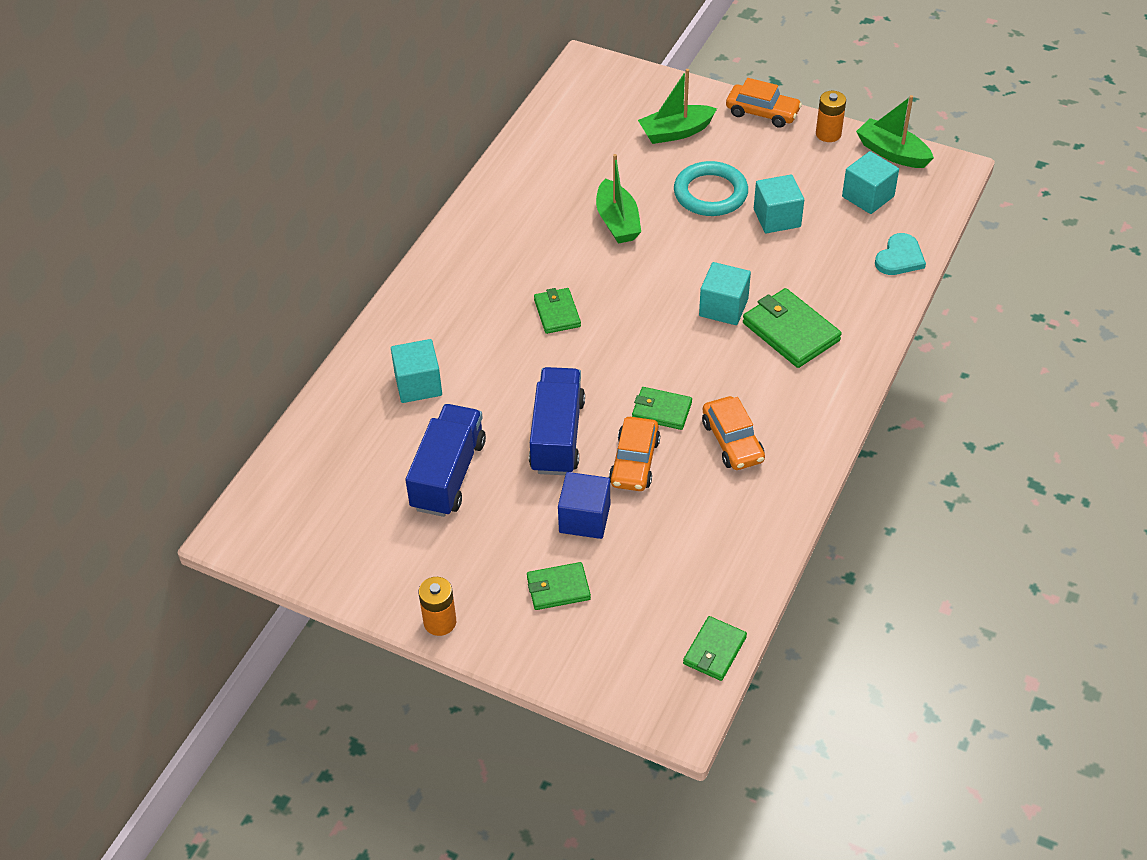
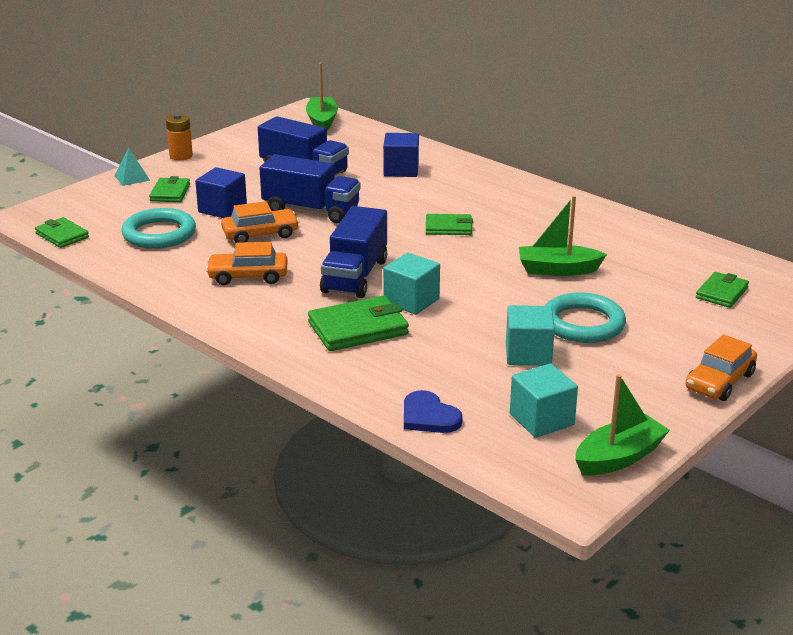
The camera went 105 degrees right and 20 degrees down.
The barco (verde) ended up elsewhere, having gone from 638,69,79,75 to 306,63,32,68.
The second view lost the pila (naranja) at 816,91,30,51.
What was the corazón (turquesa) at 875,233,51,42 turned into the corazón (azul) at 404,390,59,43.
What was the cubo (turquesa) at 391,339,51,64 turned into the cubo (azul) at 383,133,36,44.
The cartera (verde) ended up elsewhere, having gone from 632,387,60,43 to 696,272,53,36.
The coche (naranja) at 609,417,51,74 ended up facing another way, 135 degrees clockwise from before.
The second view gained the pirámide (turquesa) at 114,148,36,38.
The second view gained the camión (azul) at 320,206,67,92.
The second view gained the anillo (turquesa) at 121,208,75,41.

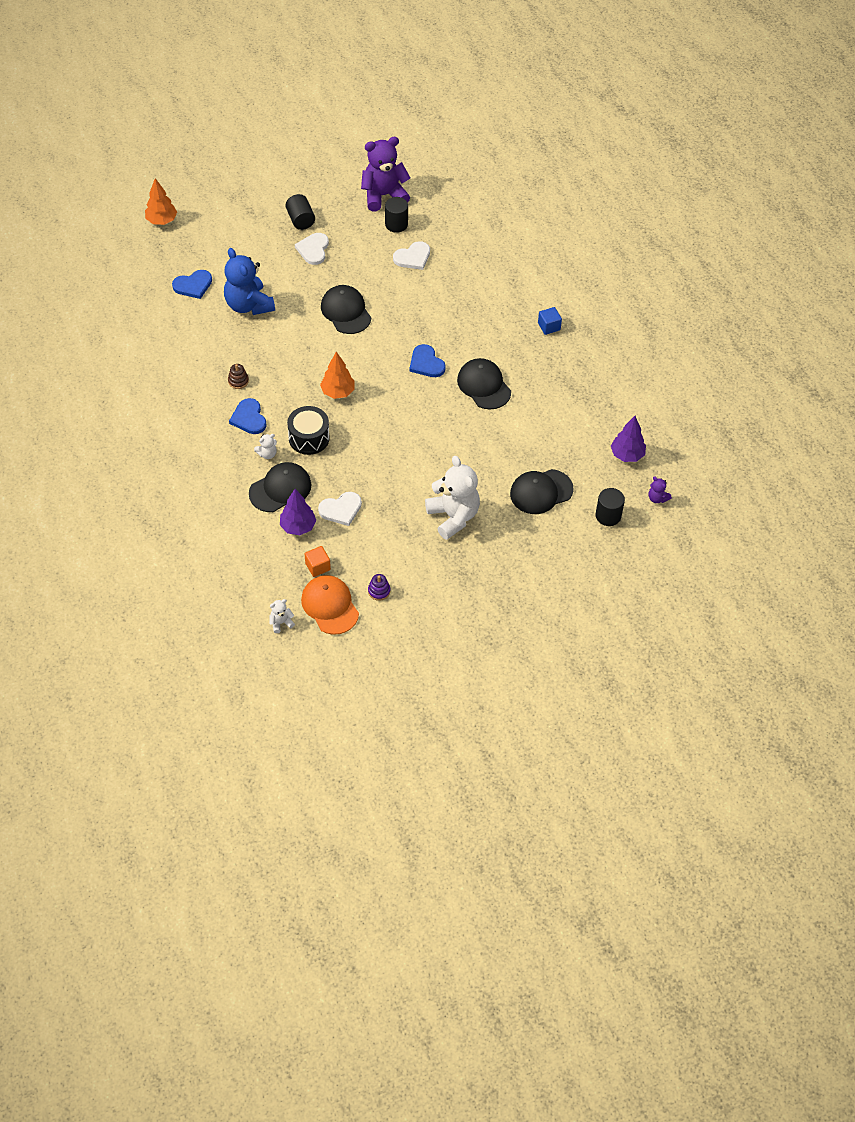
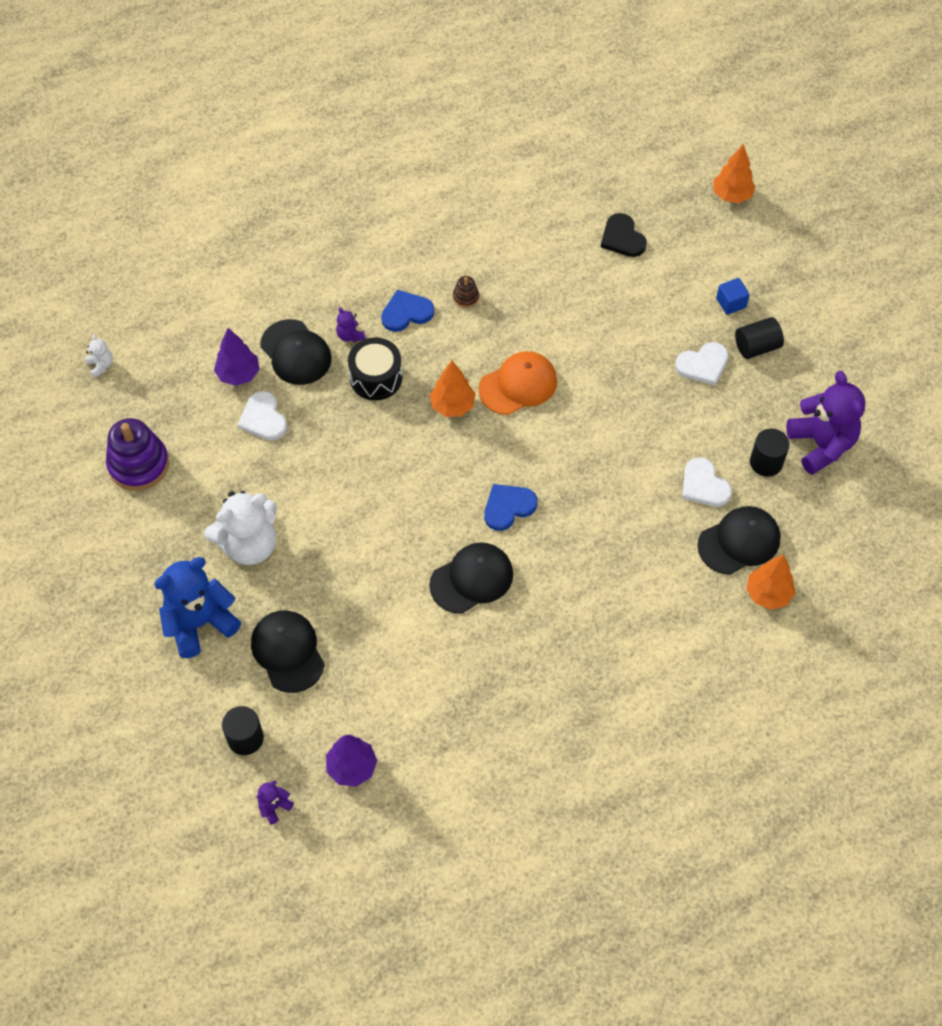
The camera went 90 degrees right and 5 degrees up.
The corazón (blanco) at 295,233,34,32 ended up facing another way, 150 degrees clockwise from before.
The osito (azul) ended up elsewhere, having gone from 224,248,51,67 to 154,557,87,101.
What was the corazón (azul) at 172,270,40,29 turned into the corazón (negro) at 601,213,46,44.
The gorra (negro) ended up elsewhere, having gone from 321,285,50,49 to 697,506,83,69.
The cubo (azul) ended up elsewhere, having gone from 538,307,24,28 to 716,278,34,37.
What was the osito (blanco) at 254,434,23,25 turned into the osito (morado) at 336,307,30,35.
The second view lost the cubo (naranja) at 305,546,26,31.
The size of the juguete apilable (morado) at 368,574,22,27 changed by a factor of 2.19.
The gorra (naranja) ended up elsewhere, having gone from 301,575,58,60 to 478,351,79,64.
The second view gained the árbol (naranja) at 746,555,50,55.

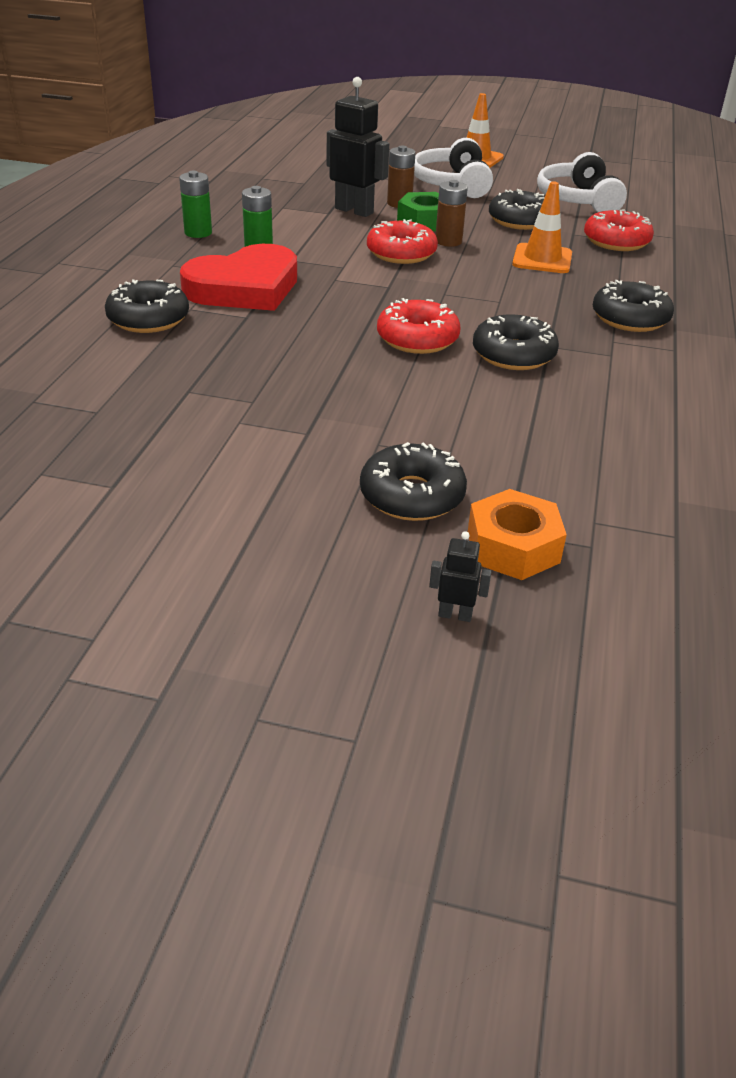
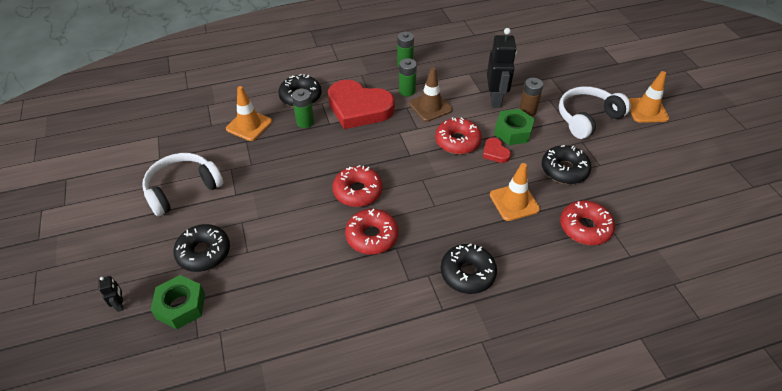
The camera went 60 degrees right and 10 degrees up.
The auriculares (blanco) ended up elsewhere, having gone from 537,152,90,61 to 143,153,80,63.
Where the pila (marrón) stood at 436,180,32,67, the corazón (rojo) came to stand at 483,138,28,25.
What was the rosquilla (negro) at 473,314,86,56 turned into the rosquilla (rojo) at 345,209,53,45.
What was the tuerca (naranja) at 468,489,99,91 turned into the tuerca (verde) at 151,275,54,54.
The second view gained the cono de tráfico (marrón) at 409,68,44,54.
The second view gained the cono de tráfico (naranja) at 226,86,46,55.
The second view gained the pila (verde) at 292,89,22,39.

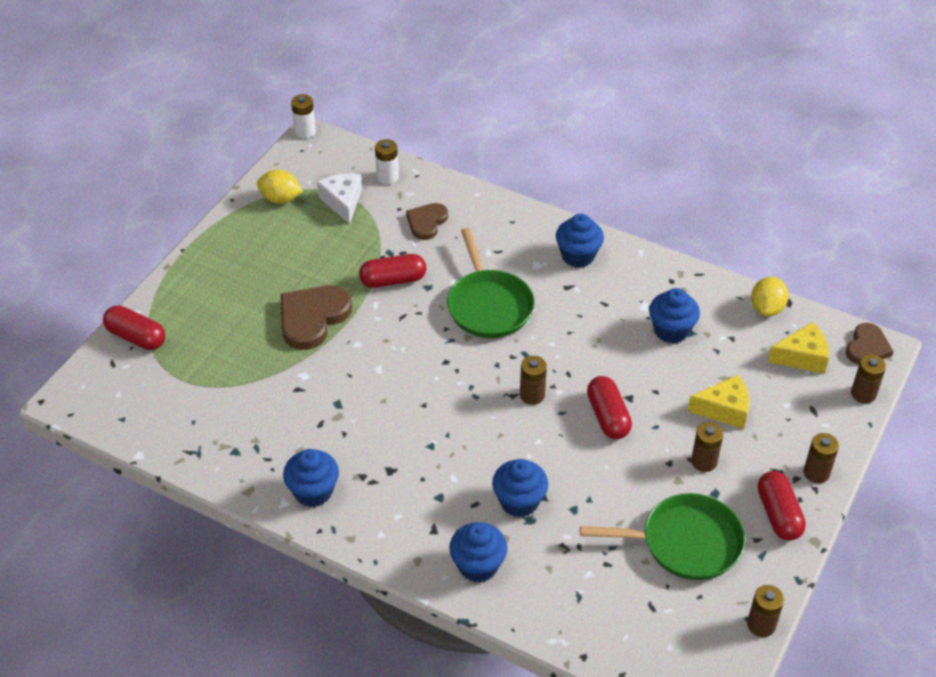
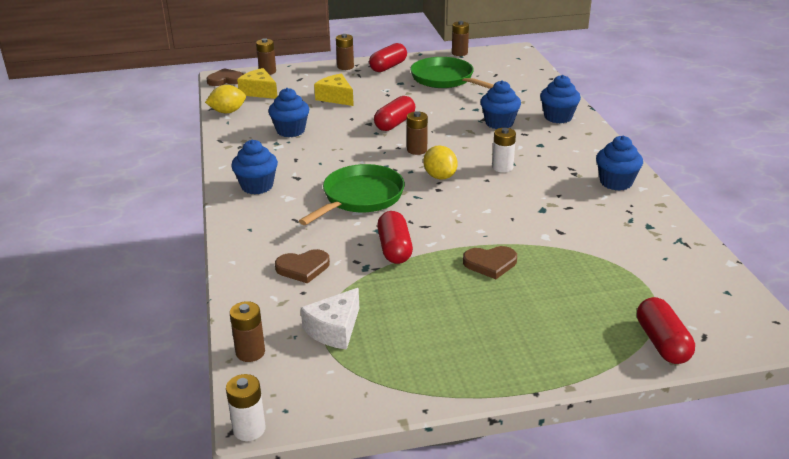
The camera went 130 degrees left and 15 degrees down.
The pila (blanco) ended up elsewhere, having gone from 375,139,24,45 to 492,128,24,45.
The limón (amarillo) ended up elsewhere, having gone from 257,170,46,34 to 424,146,34,34.
The cápsula (rojo) at 359,254,67,34 ended up facing another way, 45 degrees clockwise from before.
The size of the corazón (marrón) at 281,285,71,65 changed by a factor of 0.61.
The pila (marrón) ended up elsewhere, having gone from 691,422,32,50 to 230,301,35,61.

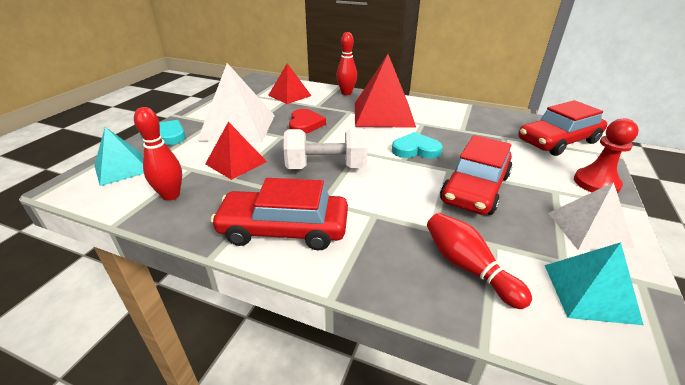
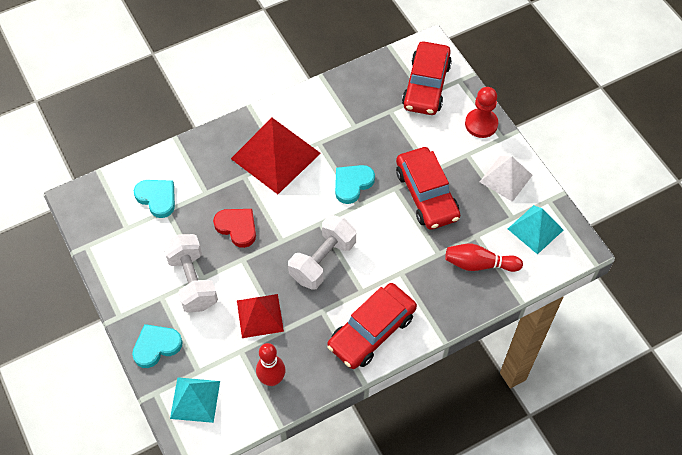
The camera went 50 degrees left and 25 degrees up.
The second view lost the bolo (rojo) at 336,32,21,63.
Where the pirámide (blanco) stood at 197,63,78,80, the mancuerna (blanco) came to stand at 163,234,55,79.
Where the pirámide (rojo) stood at 268,63,43,41, the corazón (turquesa) came to stand at 134,180,41,38.

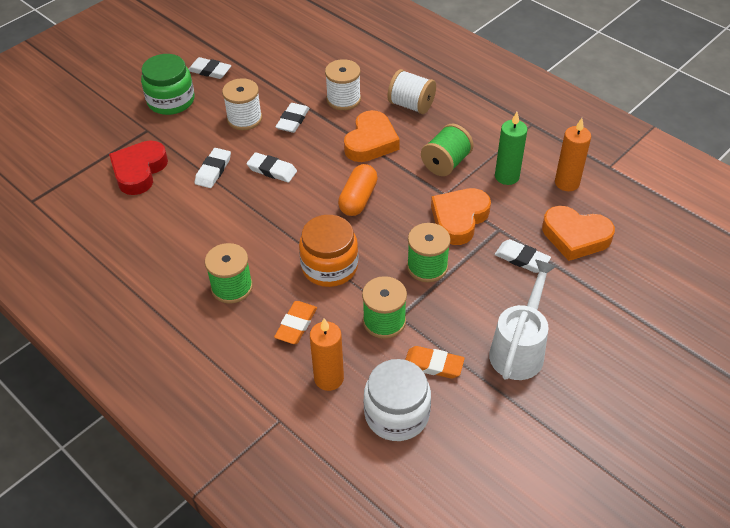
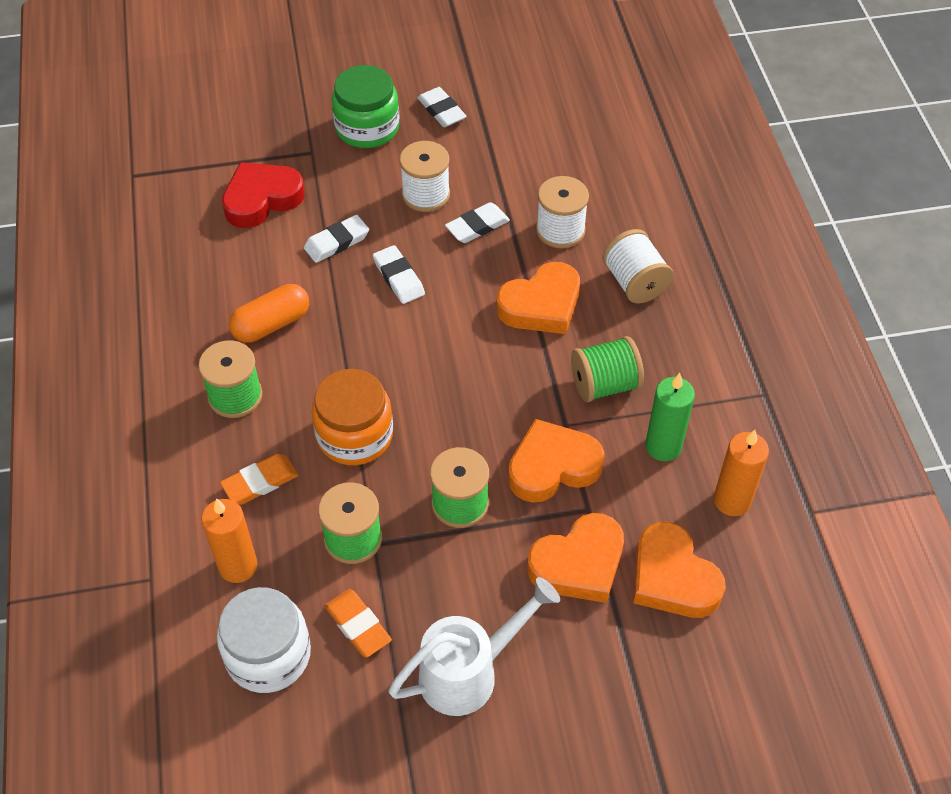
The camera went 35 degrees right and 5 degrees up.
The cápsula (naranja) ended up elsewhere, having gone from 338,164,40,52 to 229,284,80,59.
Where the goma de borrar (blanco) stood at 494,239,57,34, the corazón (naranja) came to stand at 527,513,97,90.

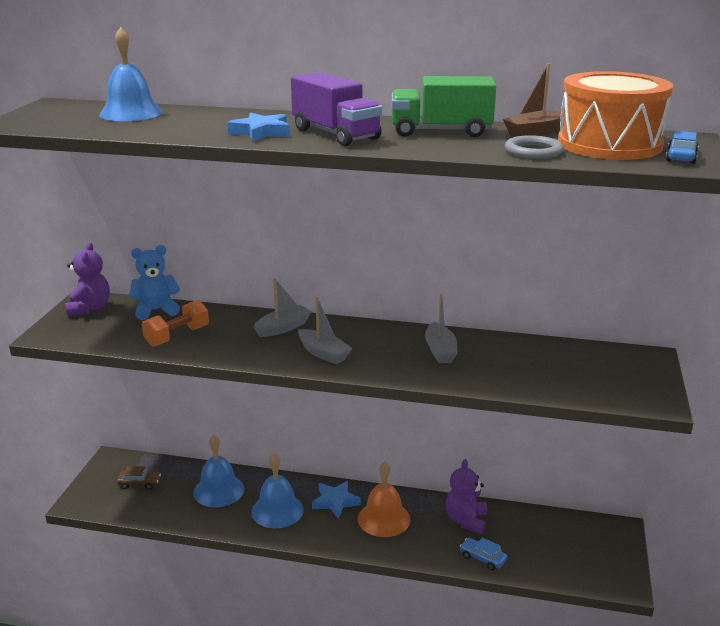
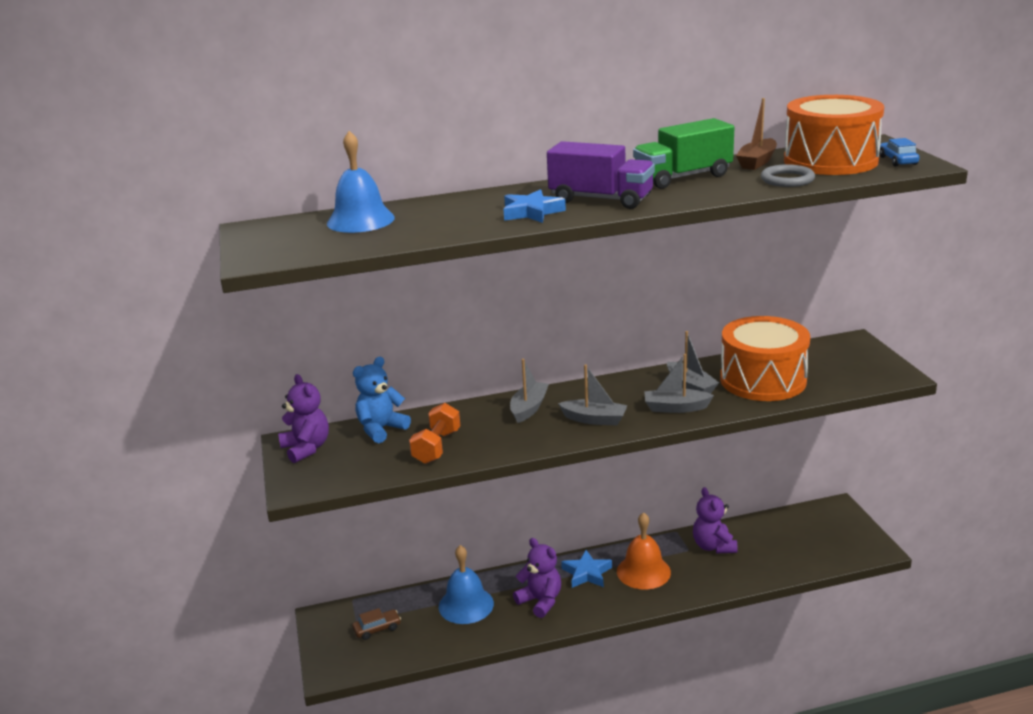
The camera went 25 degrees left and 0 degrees up.
Where the campana (azul) stood at 251,453,53,75, the osito (morado) came to stand at 513,538,48,80.
The second view lost the coche (azul) at 460,538,47,32.
The second view gained the tambor (naranja) at 720,316,90,85.
The second view gained the barco (gris) at 644,354,70,59.

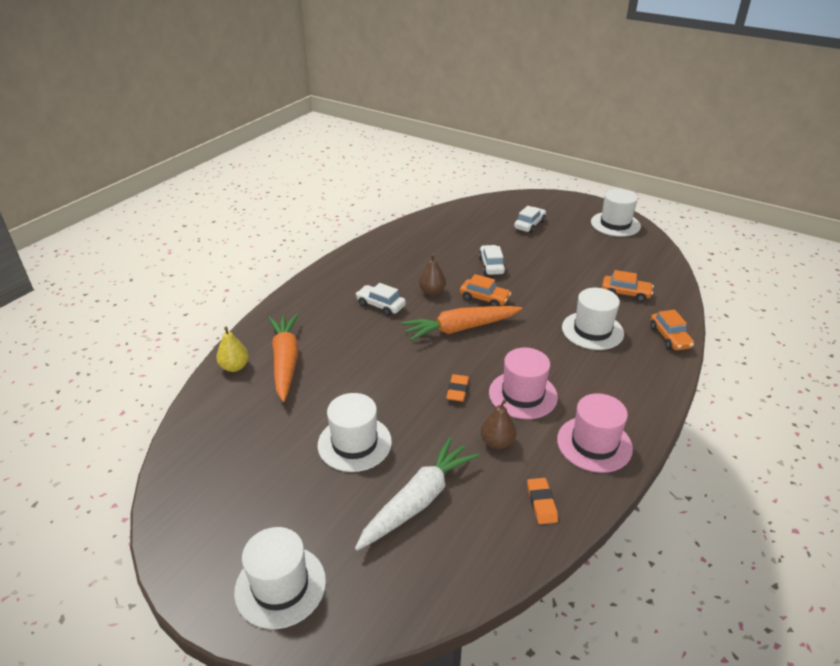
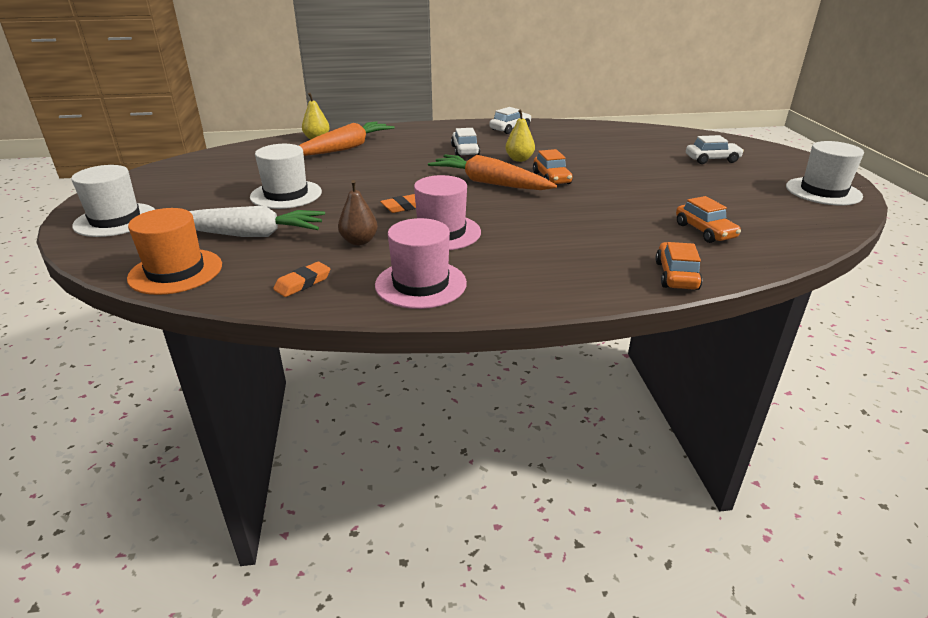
The camera went 50 degrees right and 5 degrees down.
The coche (blanco) ended up elsewhere, having gone from 479,245,27,30 to 489,107,42,27.
What was the pera (marrón) at 419,254,27,42 turned into the pera (amarillo) at 505,109,30,53.
The second view lost the sombrero (blanco) at 562,288,62,62.
The coche (naranja) at 650,310,44,40 ended up facing another way, 150 degrees clockwise from before.
The second view gained the sombrero (naranja) at 127,208,95,87.

